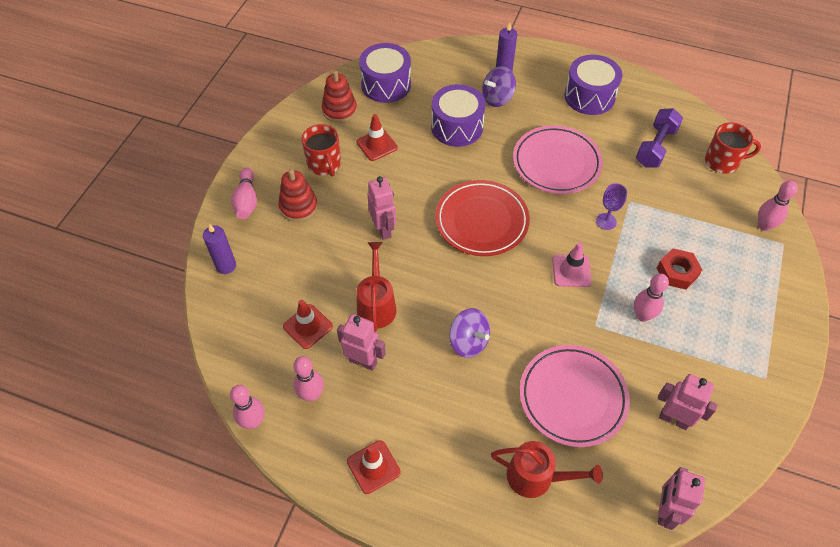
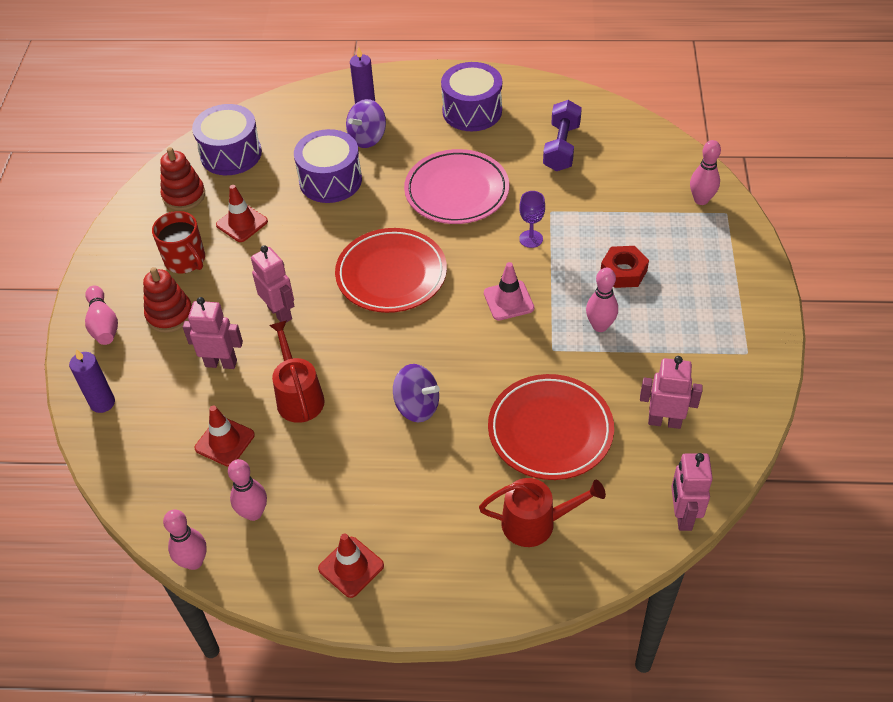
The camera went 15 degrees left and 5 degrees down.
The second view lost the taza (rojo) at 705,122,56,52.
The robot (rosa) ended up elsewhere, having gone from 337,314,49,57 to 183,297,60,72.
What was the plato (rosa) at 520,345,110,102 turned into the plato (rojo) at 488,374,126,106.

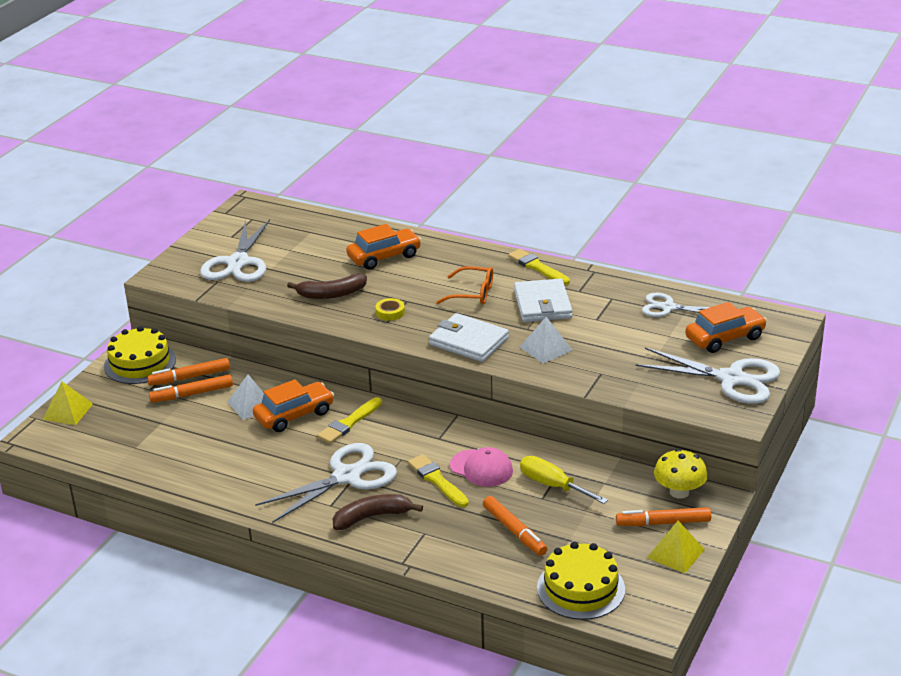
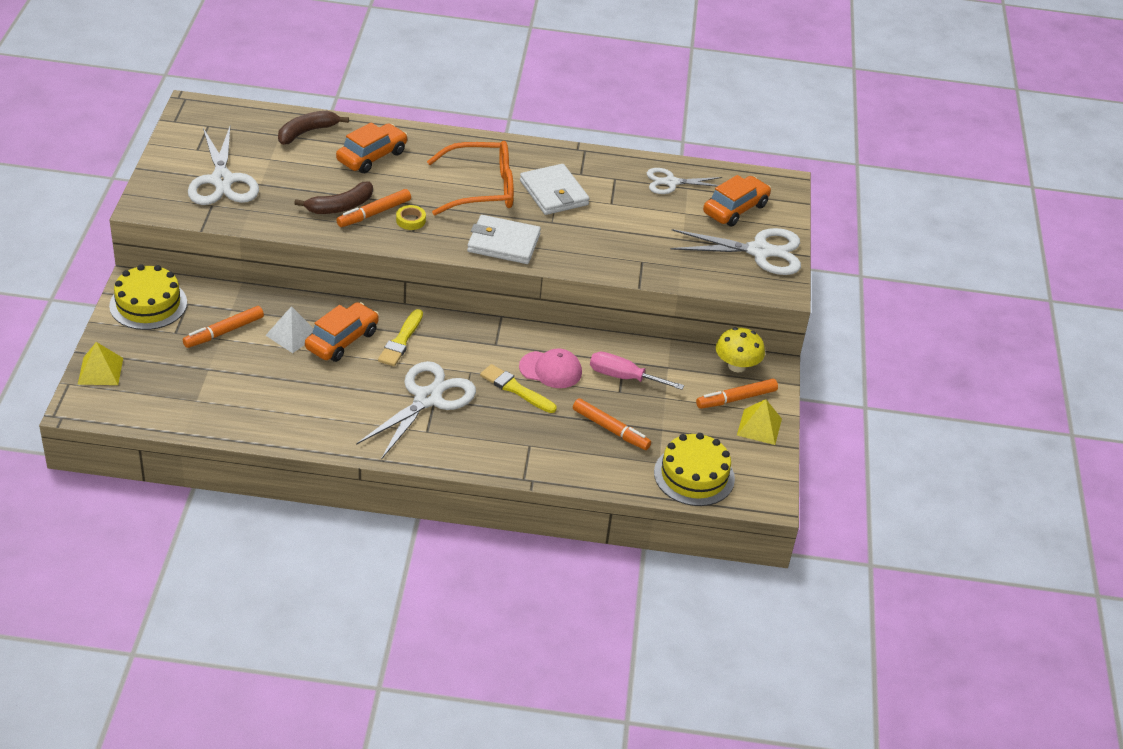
The camera went 25 degrees left and 10 degrees up.
The second view lost the pincel (amarillo) at 508,249,62,36.
The size of the gafas (naranja) at 436,266,57,39 changed by a factor of 1.65.
The second view lost the pirámide (blanco) at 520,317,53,47.
The rotulador (naranja) ended up elsewhere, having gone from 147,358,83,28 to 336,189,75,38.
What was the destornillador (amarillo) at 520,456,88,48 turned into the destornillador (rosa) at 590,352,94,38.
The plátano (marrón) ended up elsewhere, having gone from 333,494,90,36 to 278,111,71,34.

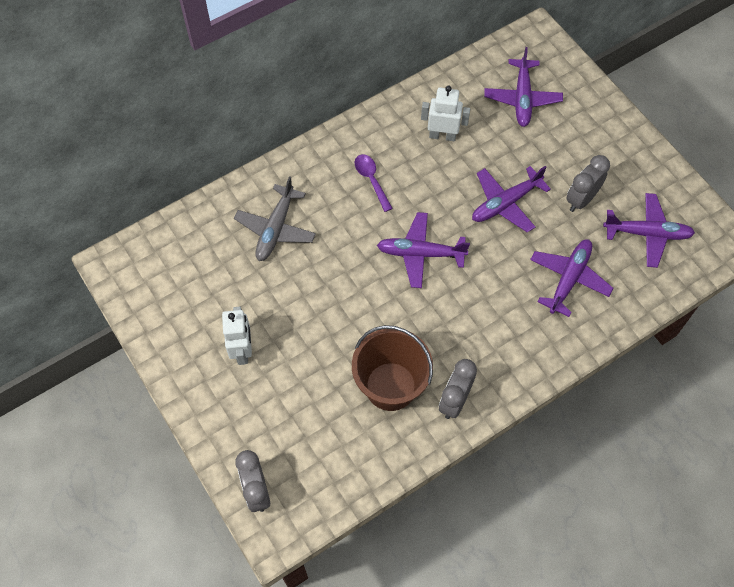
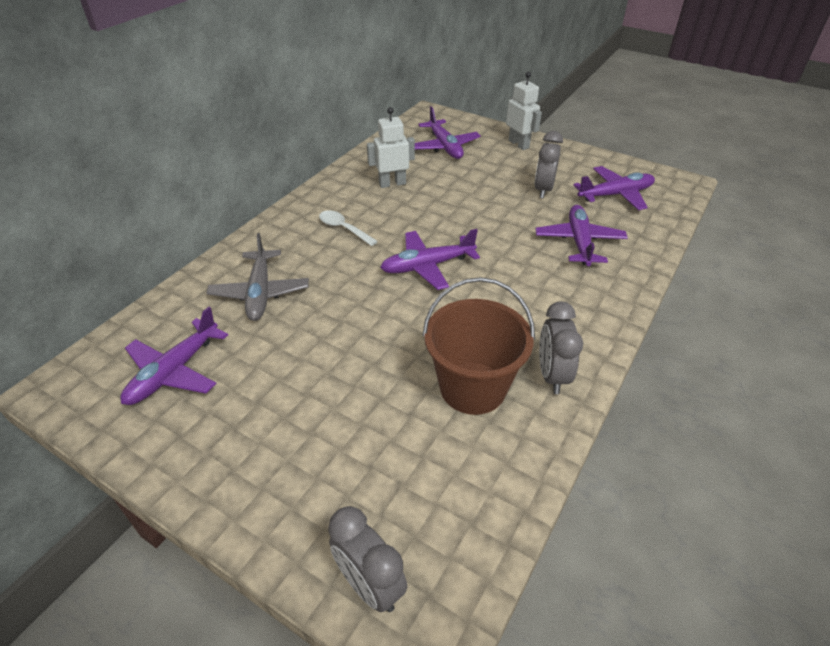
The camera went 25 degrees left and 20 degrees down.
What was the cuchara (morado) at 355,154,38,58 turned into the cuchara (blanco) at 319,210,59,36.
The avión (morado) ended up elsewhere, having gone from 472,166,79,67 to 120,307,108,98.
The robot (blanco) ended up elsewhere, having gone from 222,307,30,58 to 506,72,36,78.

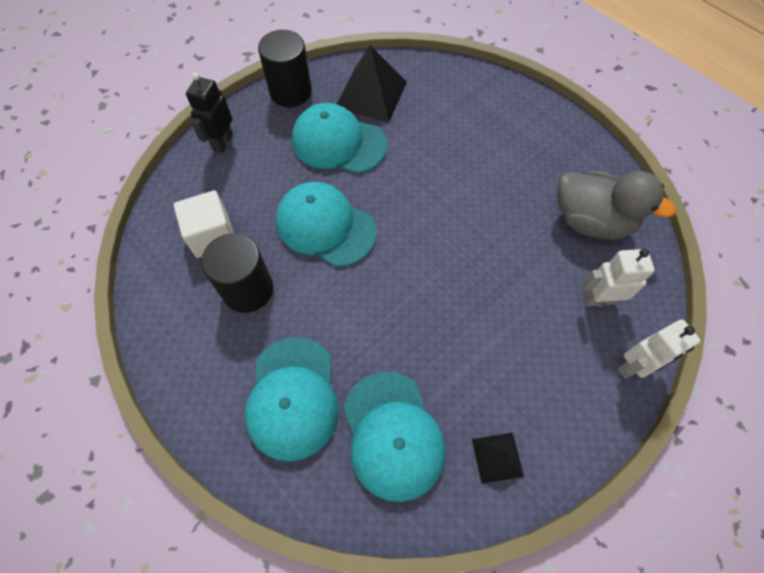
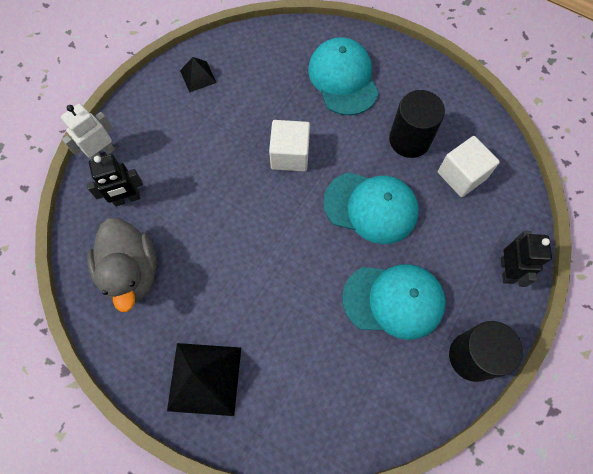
The camera went 165 degrees right and 5 degrees up.
The pirámide (negro) ended up elsewhere, having gone from 337,45,70,78 to 167,343,74,73.
The pato (gris) at 557,171,119,69 ended up facing another way, 120 degrees counterclockwise from before.
What was the robot (blanco) at 583,249,71,57 turned into the robot (negro) at 86,154,57,53.
The second view lost the gorra (turquesa) at 343,372,103,130.
The second view gained the cubo (blanco) at 269,120,41,52.

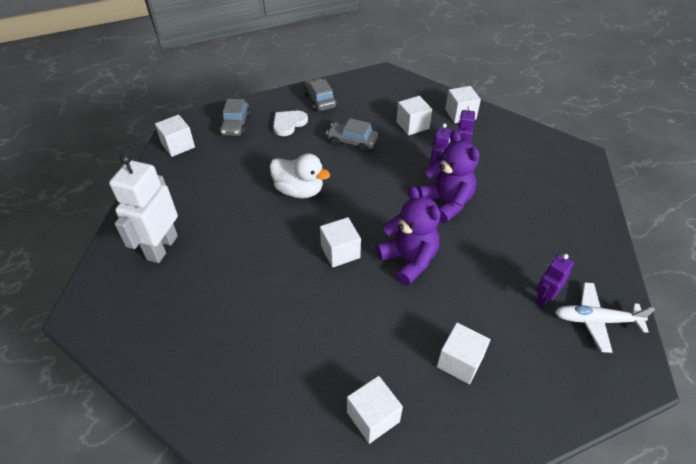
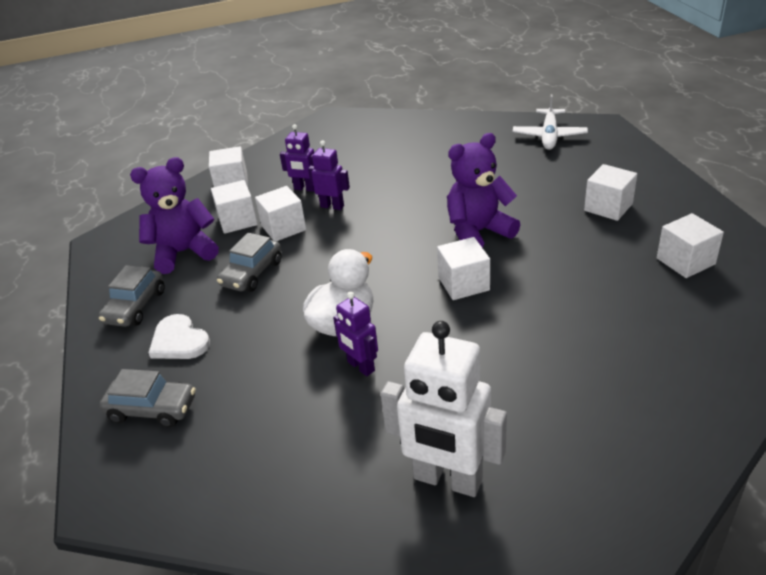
The camera went 80 degrees left and 10 degrees down.
The coche (gris) at 304,78,33,34 ended up facing another way, 60 degrees counterclockwise from before.
The cubo (blanco) ended up elsewhere, having gone from 155,115,40,42 to 255,186,51,55.
The osito (morado) ended up elsewhere, having gone from 417,131,62,92 to 130,157,89,117.
The robot (morado) ended up elsewhere, having gone from 536,254,38,54 to 333,292,45,84.

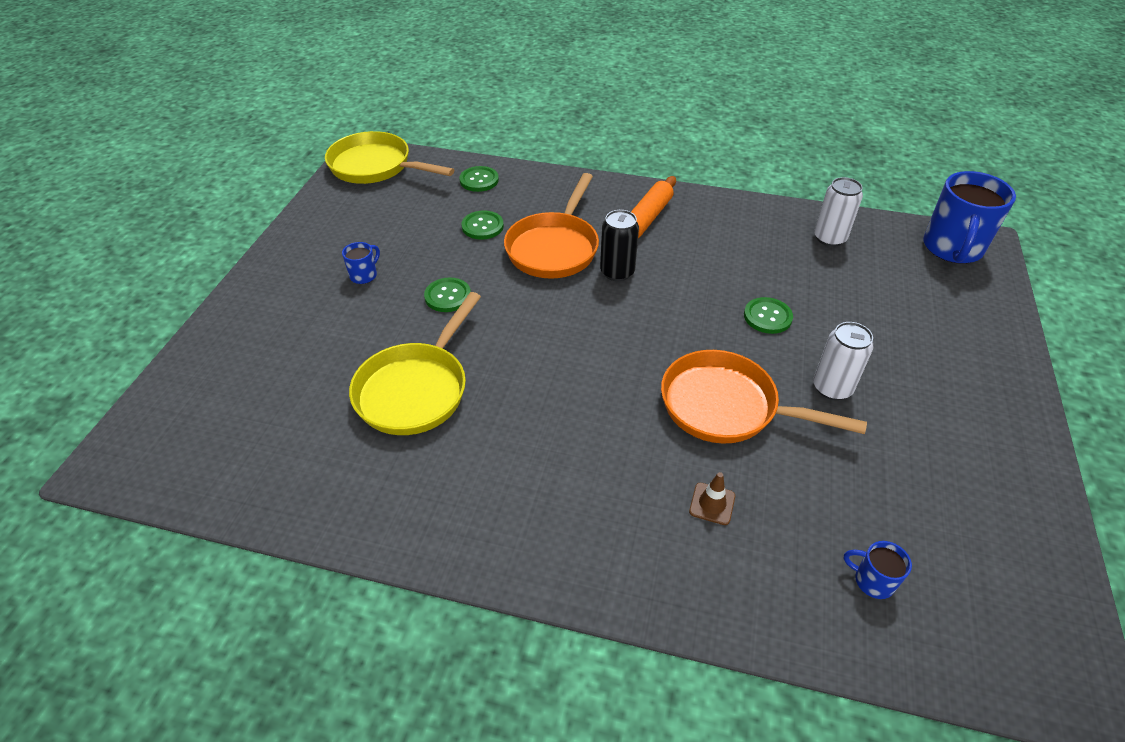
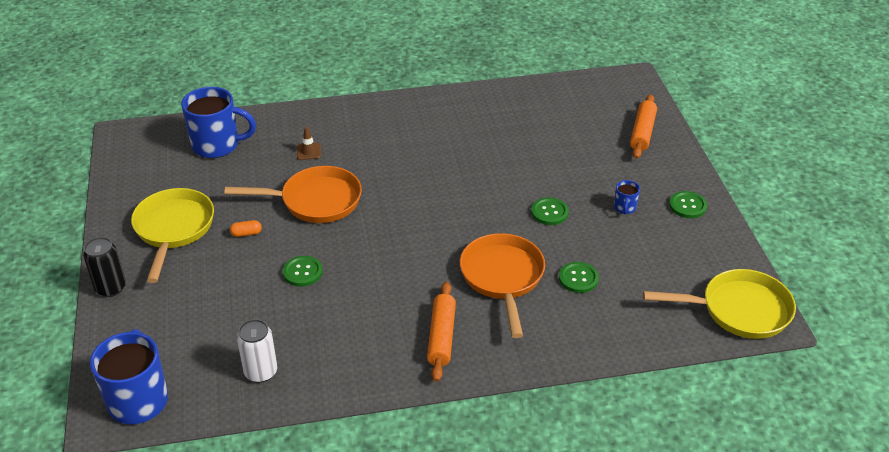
The camera went 155 degrees right and 5 degrees down.
The botón (verde) ended up elsewhere, having gone from 459,166,40,26 to 669,191,38,27.
The lata (negro) ended up elsewhere, having gone from 600,210,39,71 to 83,237,43,60.
The sartén (amarillo) ended up elsewhere, having gone from 349,292,132,143 to 131,188,83,95.
Where the lata (blanco) stood at 813,322,60,78, the cápsula (naranja) came to stand at 230,220,32,17.
The size of the taza (azul) at 844,541,68,58 changed by a factor of 2.23.
The second view gained the rodillo (naranja) at 630,94,27,65.

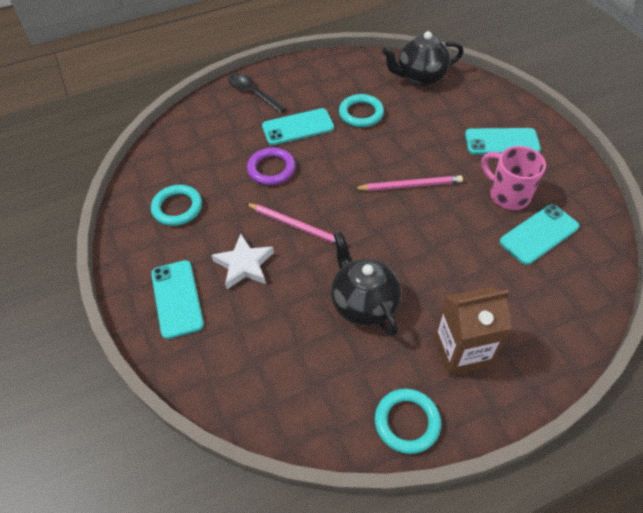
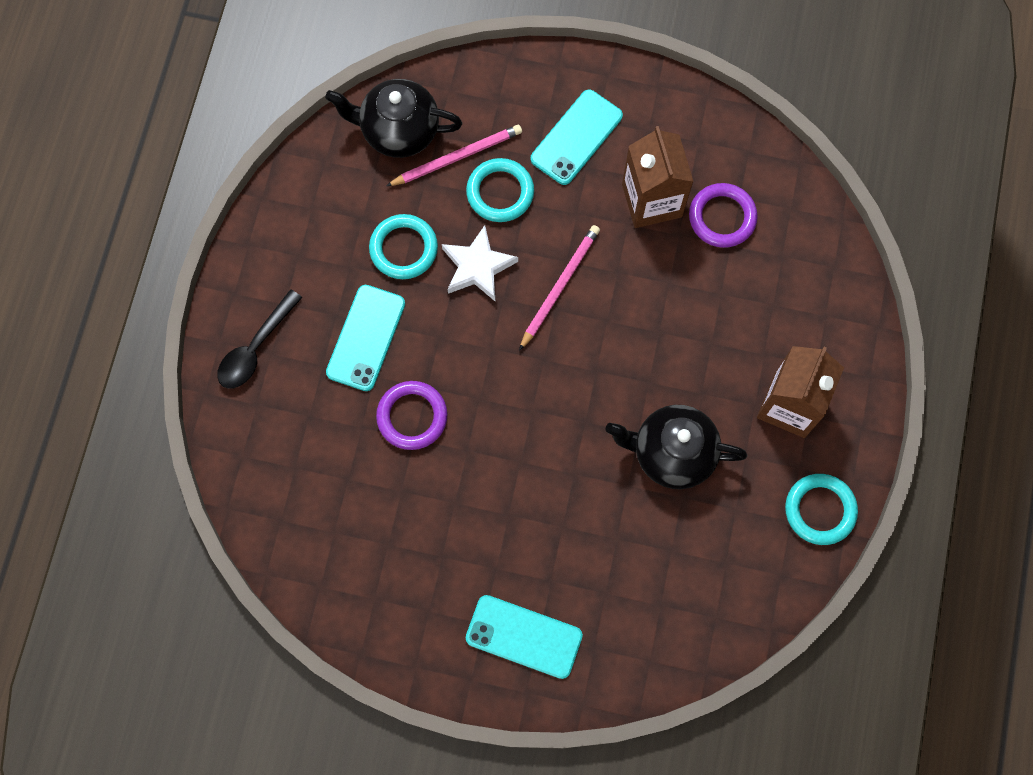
The camera went 55 degrees left and 20 degrees up.
The tetera (negro) at 382,31,81,55 ended up facing another way, 75 degrees clockwise from before.
The cuchara (negro) at 228,73,59,40 ended up facing another way, 45 degrees counterclockwise from before.
Where the taza (rosa) stood at 482,146,64,64, the cartón de leche (marrón) came to stand at 622,126,72,102.
The anillo (turquesa) ended up elsewhere, having gone from 151,185,51,41 to 466,158,68,64.
The lápiz (rosa) ended up elsewhere, having gone from 246,203,101,41 to 386,125,136,61.
Where the móvil (turquesa) stood at 500,204,79,61, the anillo (morado) came to stand at 689,183,69,65.
The estrella (blanco) ended up elsewhere, having gone from 211,234,63,55 to 442,225,76,76.

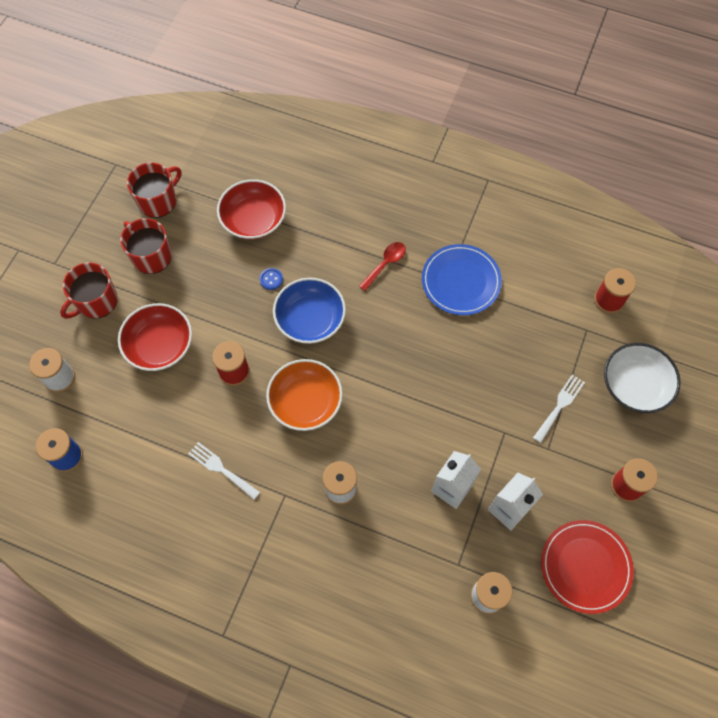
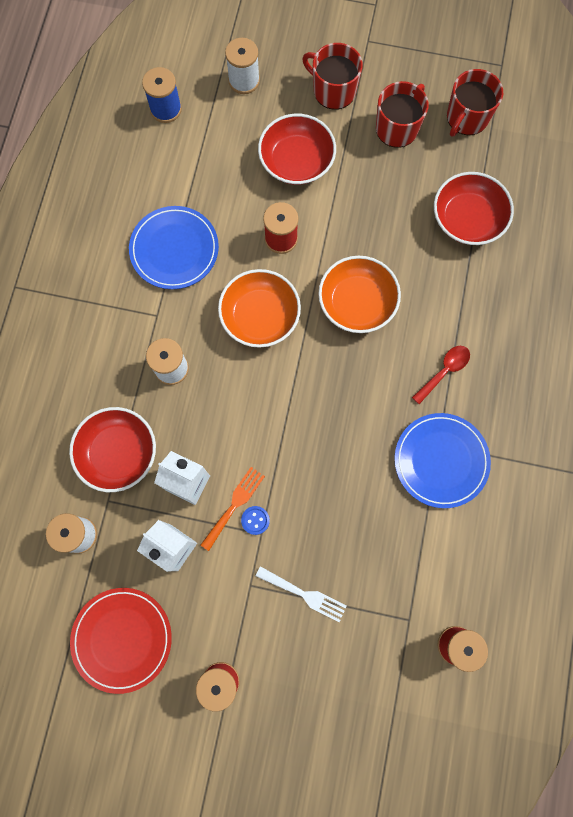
The camera went 80 degrees right and 10 degrees up.
The taza (rojo) at 127,163,54,55 ended up facing another way, 90 degrees clockwise from before.
The cuchara (rojo) at 359,242,47,49 ended up facing another way, 75 degrees counterclockwise from before.
The botón (azul) ended up elsewhere, having gone from 259,268,24,22 to 241,506,29,29.
What was the cuenco (azul) at 273,278,73,66 turned into the cuenco (naranja) at 318,256,83,77.
The second view lost the cuenco (blanco) at 604,343,76,70.
Where the tenedor (blanco) stood at 188,442,72,58, the plato (azul) came to stand at 129,206,90,83.
The second view gained the cuenco (rojo) at 69,407,87,85.
The second view gained the tenedor (naranja) at 201,467,64,84.

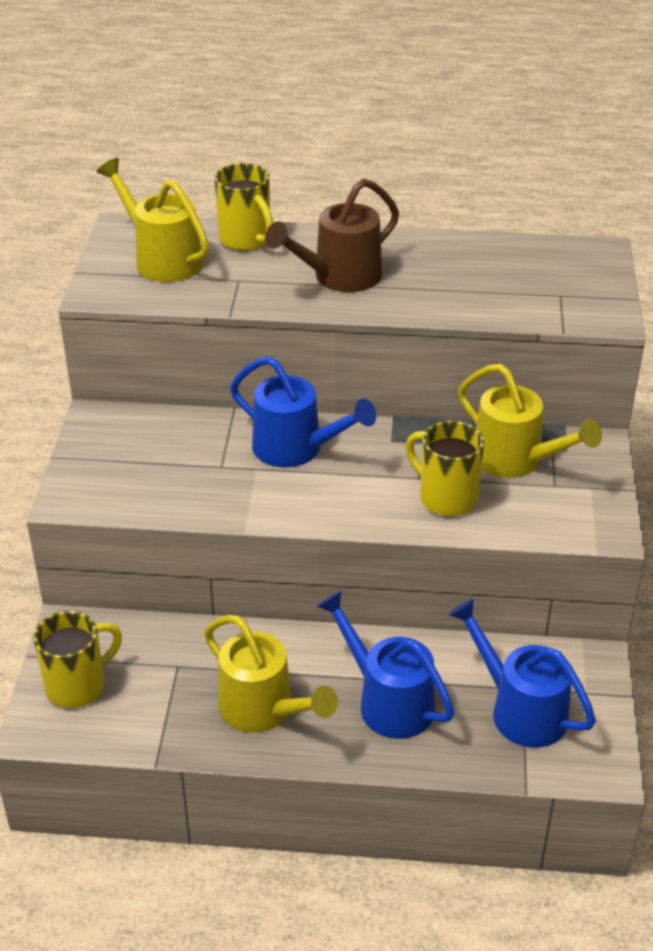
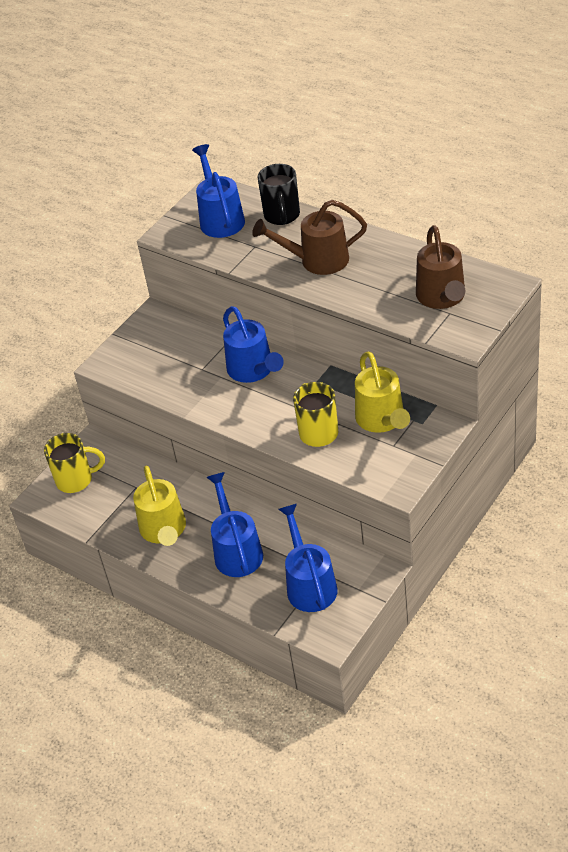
The camera went 35 degrees right and 5 degrees up.
What was the regadera (amarillo) at 97,158,112,124 turned into the regadera (azul) at 192,144,53,94.
What was the taza (amarillo) at 215,163,58,88 turned into the taza (negro) at 258,164,42,61.
The second view gained the regadera (marrón) at 416,225,49,84.

